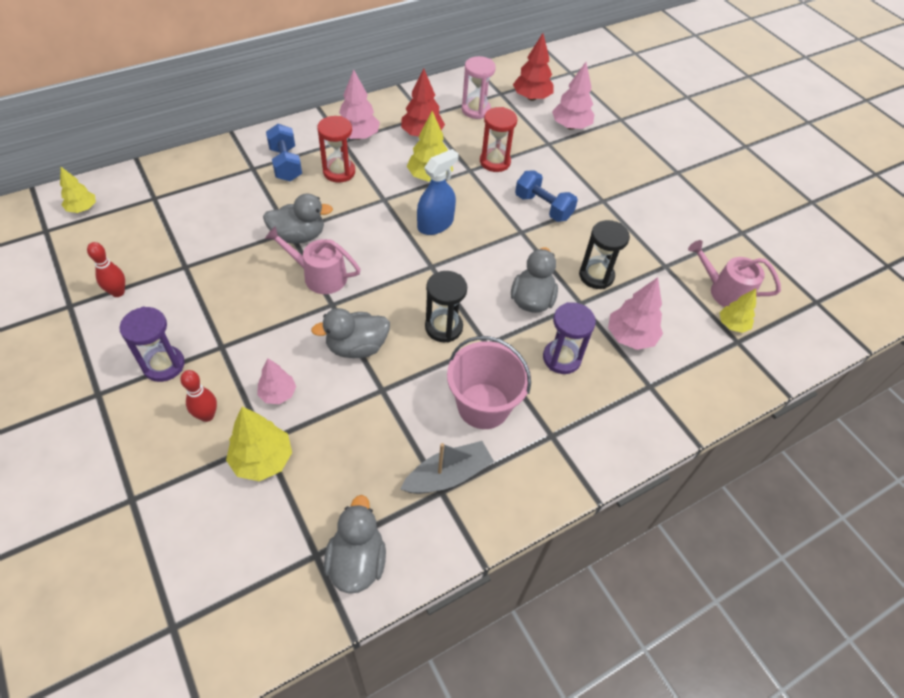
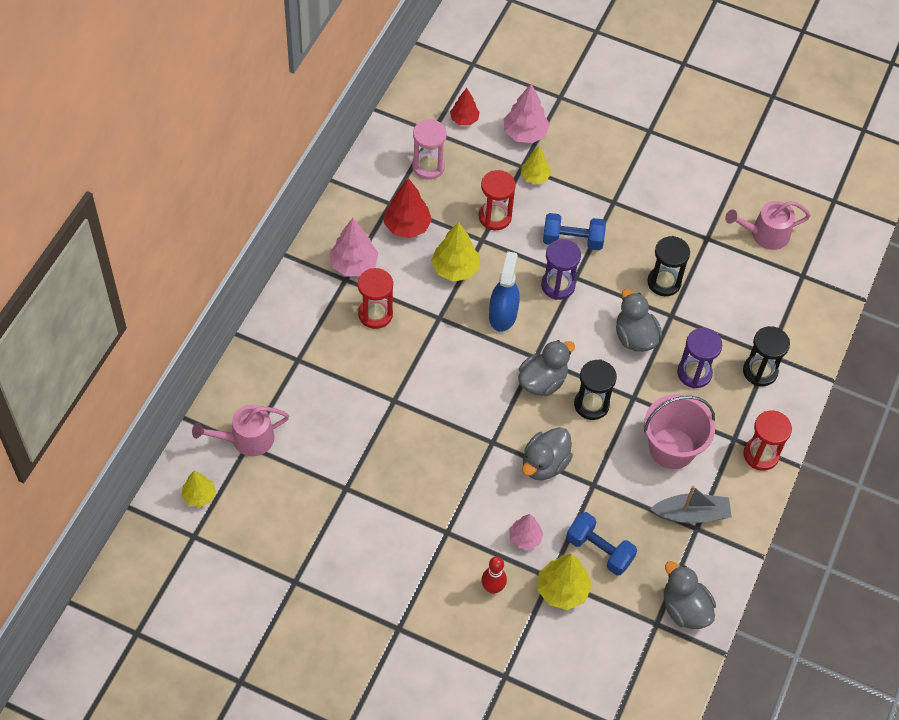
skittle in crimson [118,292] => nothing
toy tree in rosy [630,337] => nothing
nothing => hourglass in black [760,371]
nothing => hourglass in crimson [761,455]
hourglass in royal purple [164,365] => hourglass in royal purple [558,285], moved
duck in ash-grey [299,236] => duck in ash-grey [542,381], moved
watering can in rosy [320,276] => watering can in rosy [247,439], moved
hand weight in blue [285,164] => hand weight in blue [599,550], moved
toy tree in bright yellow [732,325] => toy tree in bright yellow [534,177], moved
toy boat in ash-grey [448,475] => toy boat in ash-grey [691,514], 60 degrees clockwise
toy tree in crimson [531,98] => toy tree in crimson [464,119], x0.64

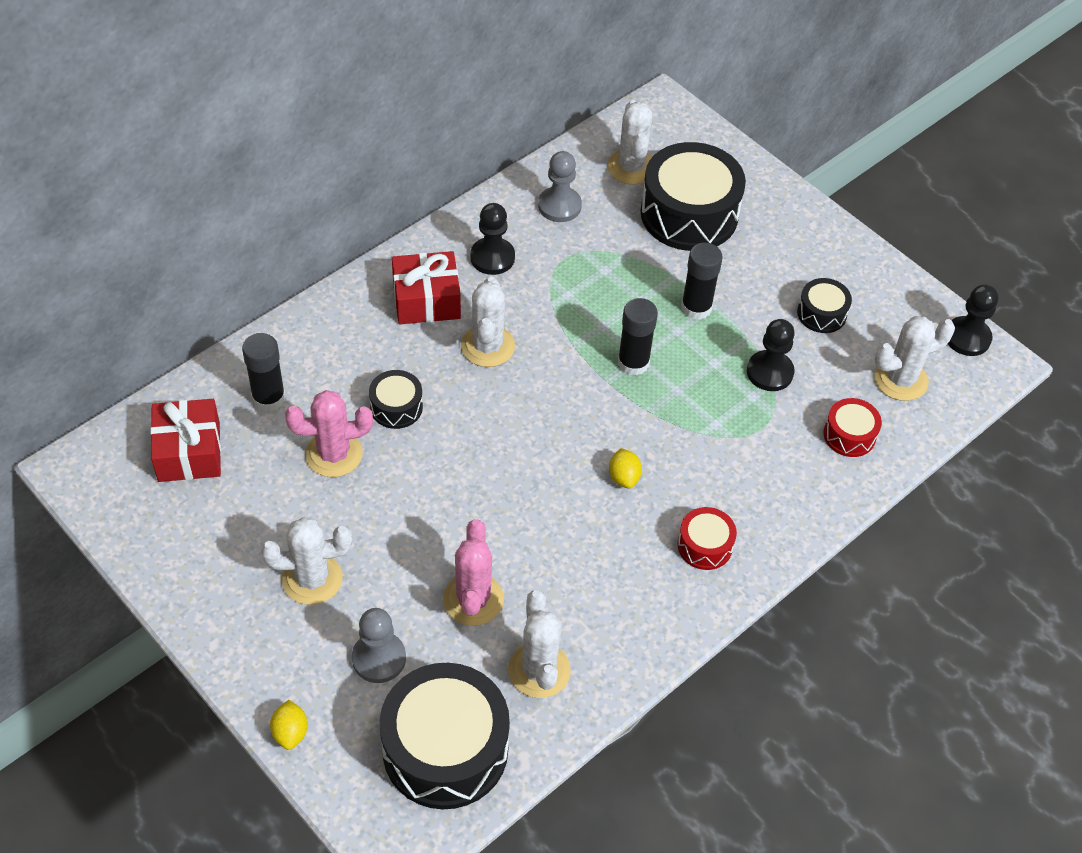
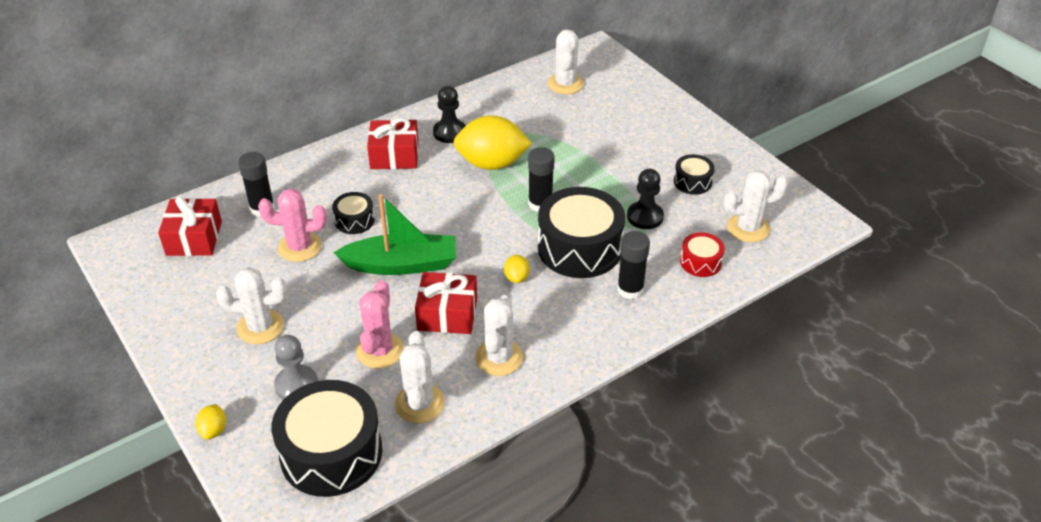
pawn in ash-grey [559,206] => nothing
toy drum in crimson [705,546] => nothing
pawn in black [967,338] => nothing
nothing => toy boat in green [402,264]
nothing => present in crimson [447,314]
nothing => toy lemon in bright yellow [492,164]
saguaro cactus in snow-white [487,346] => saguaro cactus in snow-white [499,358], moved
toy drum in black [689,214] => toy drum in black [579,248], moved
glue in black [696,307] => glue in black [630,289], moved

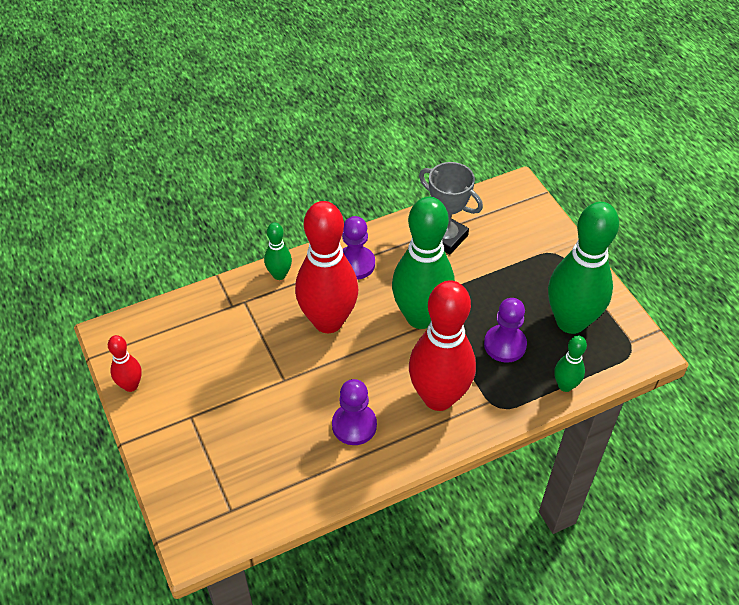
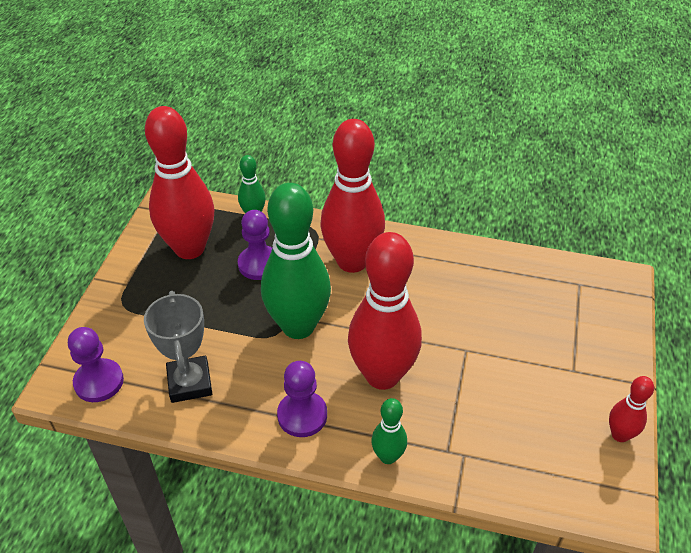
pawn in royal purple [354,425] => pawn in royal purple [99,382], moved
skittle in green [571,321] => skittle in crimson [189,248]

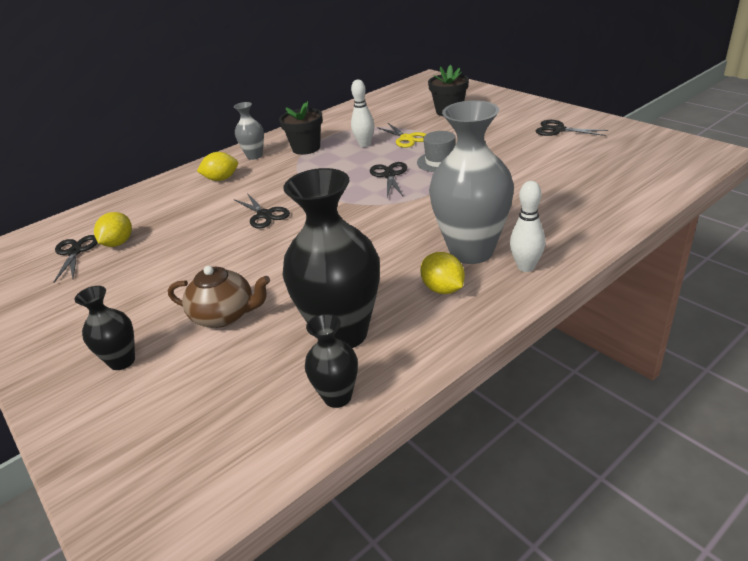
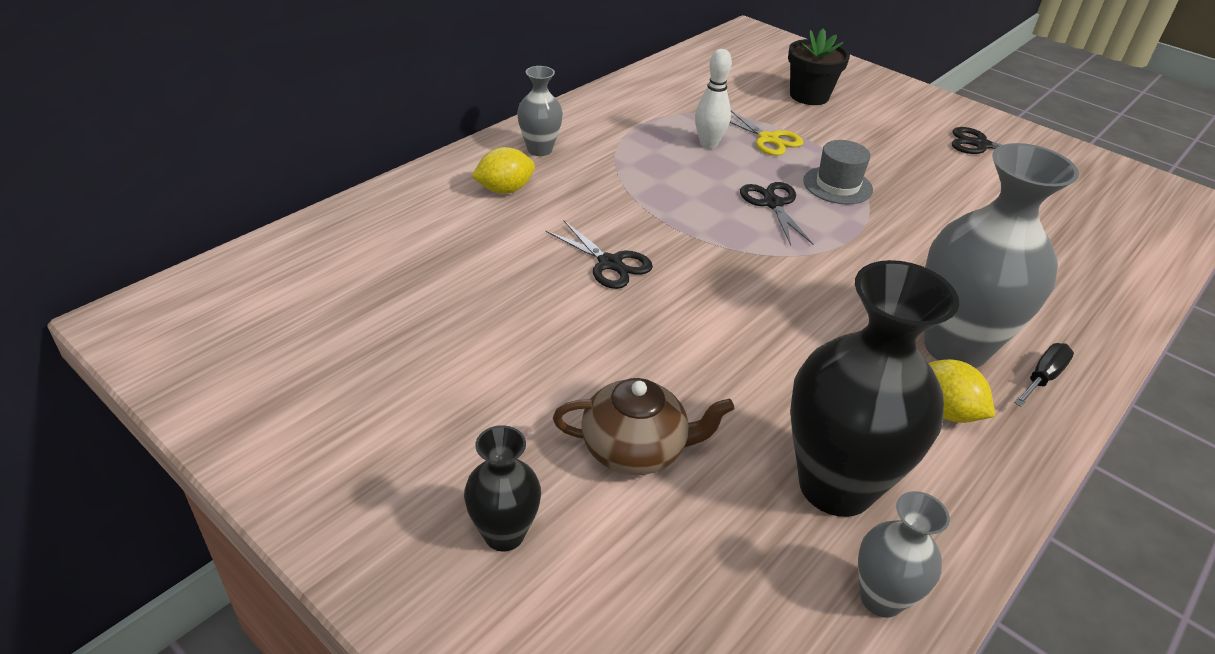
pair of scissors in black [75,252] => nothing
toy lemon in bright yellow [118,243] => nothing
flower pot in black [306,148] => nothing
skittle in snow-white [526,267] => hand screwdriver in black [1043,377]
tall vase in black [337,397] => tall vase in ash-grey [881,598]

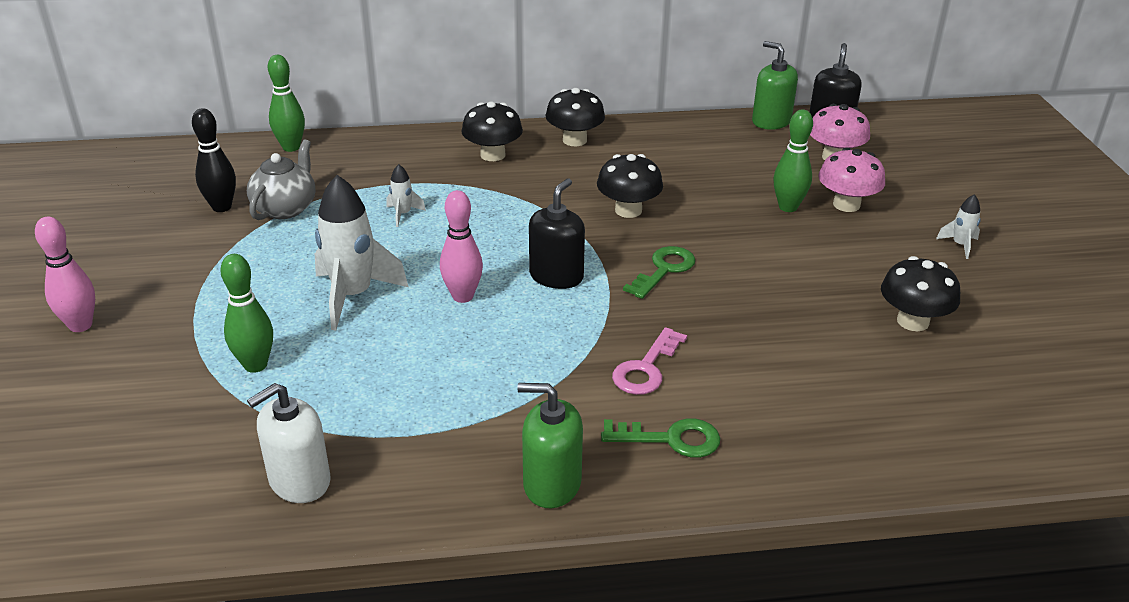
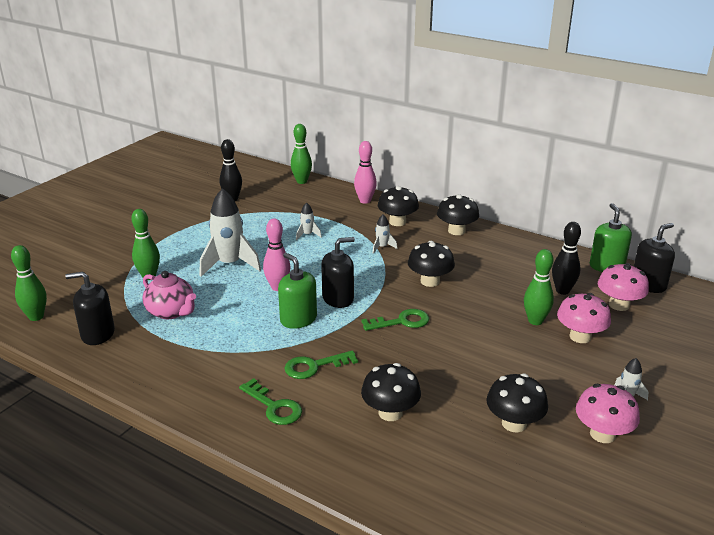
teapot in ash-grey [285,208] => nothing
nothing => skittle in green [36,317]
nothing => teapot in rosy [171,312]
nothing => fungus in black [390,412]
nothing => spaceship in snow-white [382,247]
nothing => skittle in black [562,291]
nothing => fungus in rosy [602,434]
skittle in rosy [80,325] => skittle in rosy [365,201], moved
pump bottle in green [552,484] => pump bottle in green [298,319], moved
pump bottle in snow-white [299,481] => pump bottle in black [98,334]
door key in rosy [646,368] => door key in green [314,366]

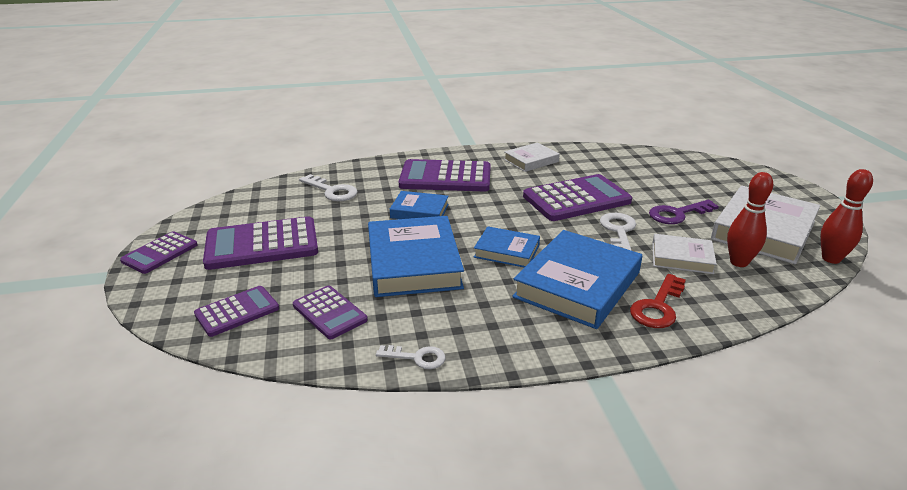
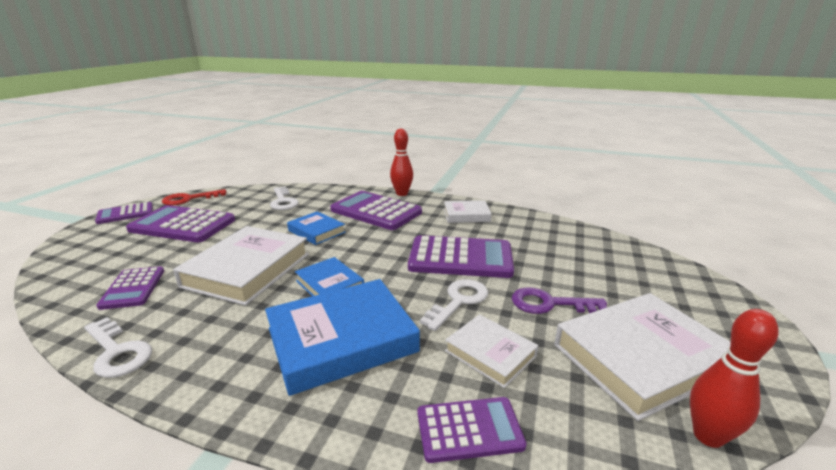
adding machine in royal purple [237,311] => adding machine in royal purple [469,429], moved
door key in crimson [658,307] => door key in crimson [189,199], moved
skittle in crimson [739,262] => skittle in crimson [402,194], moved
hardback in blue [413,263] => hardback in snow-white [247,270]
door key in snow-white [417,357] => door key in snow-white [117,352], x1.53

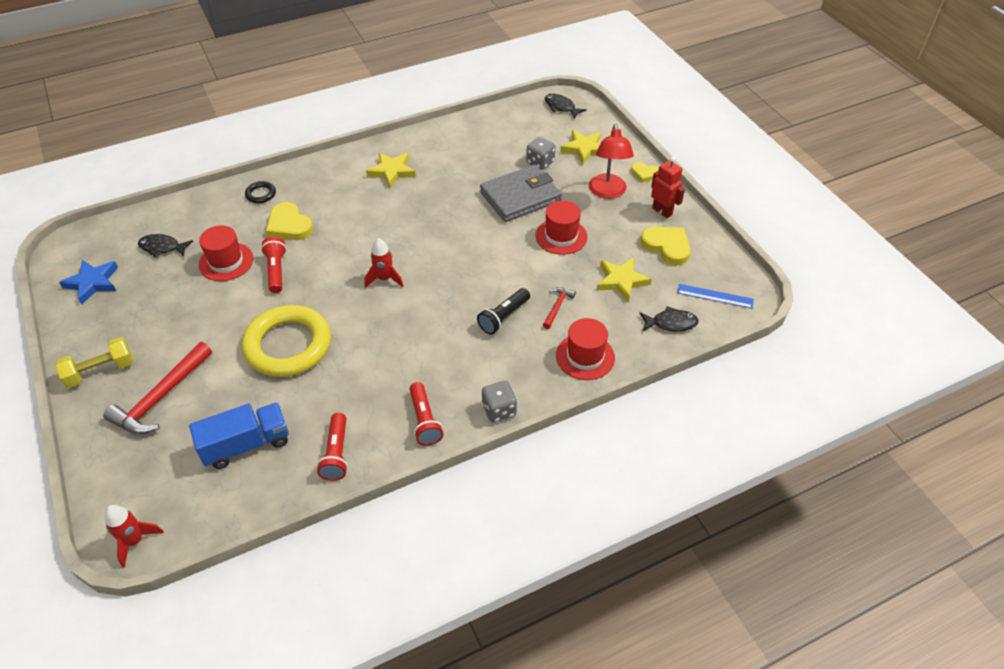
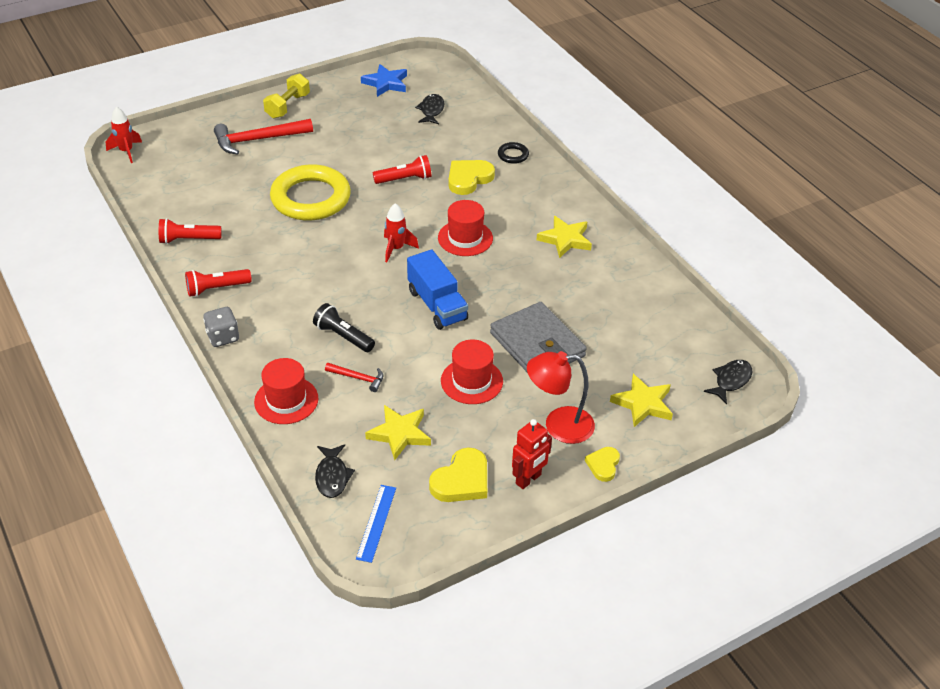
die in ash-grey [540,162] => nothing
lorry in blue [246,444] => lorry in blue [437,305], moved
top hat in crimson [226,262] => top hat in crimson [465,238], moved
hand weight in bright yellow [100,371] => hand weight in bright yellow [287,106], 60 degrees clockwise
claw hammer in crimson [161,397] => claw hammer in crimson [258,140], 45 degrees counterclockwise

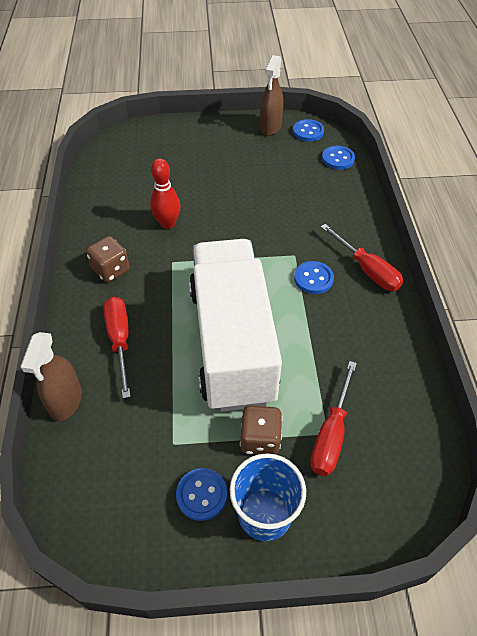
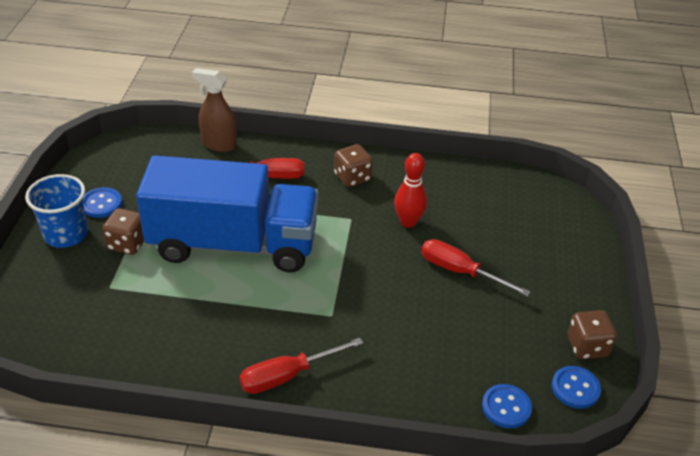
button in blue [313,278] => nothing
hand screwdriver in crimson [331,434] => hand screwdriver in crimson [460,272], moved
spray cleaner in russet [270,127] => die in russet [587,347]
lorry in snow-white [232,342] => lorry in blue [233,244]

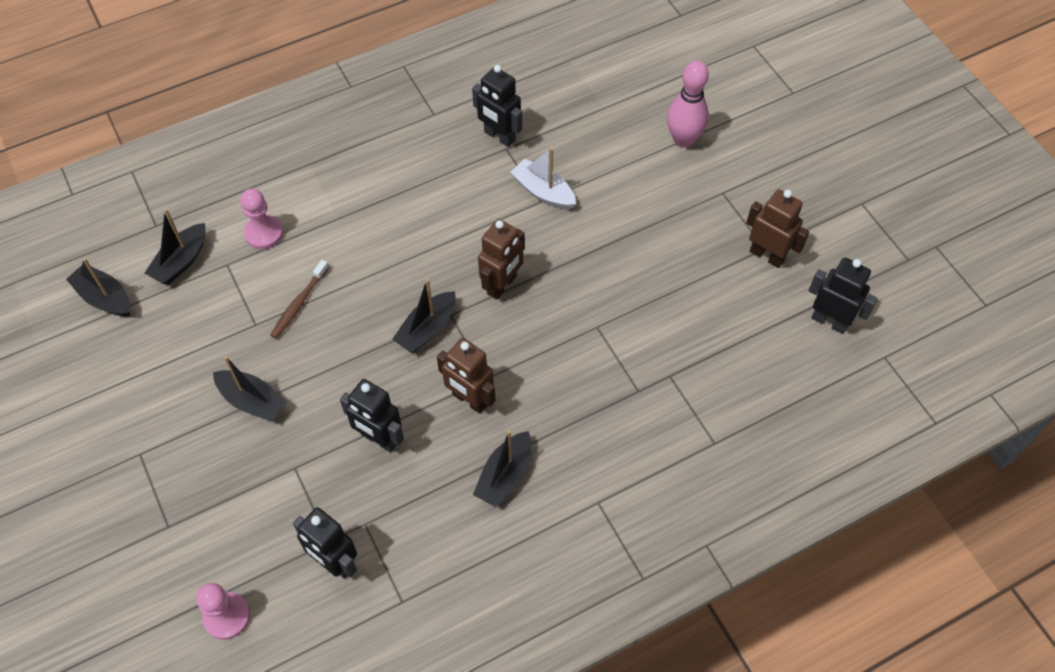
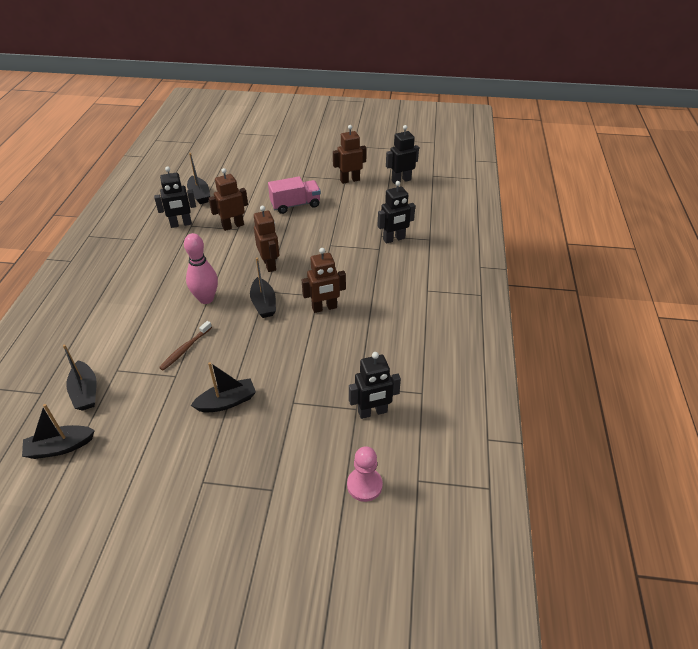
pawn in rosy [264,233] => nothing
nothing => lorry in rosy [295,205]
toy robot in black [379,439] => toy robot in black [394,239], moved
toy boat in black [505,475] => toy boat in black [199,195], moved
skittle in rosy [683,139] => skittle in rosy [206,299], moved
toy boat in snow-white [543,192] => toy robot in russet [233,226]
toothbrush in russet [299,304] => toothbrush in russet [185,349], 60 degrees clockwise

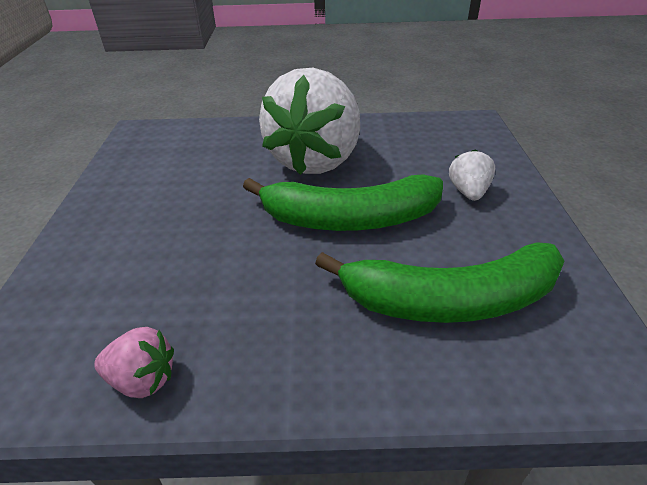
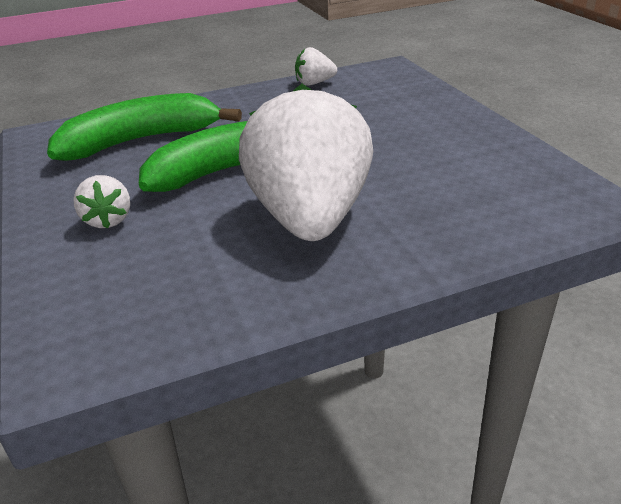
berry in rosy [143,379] => berry in snow-white [314,83]

